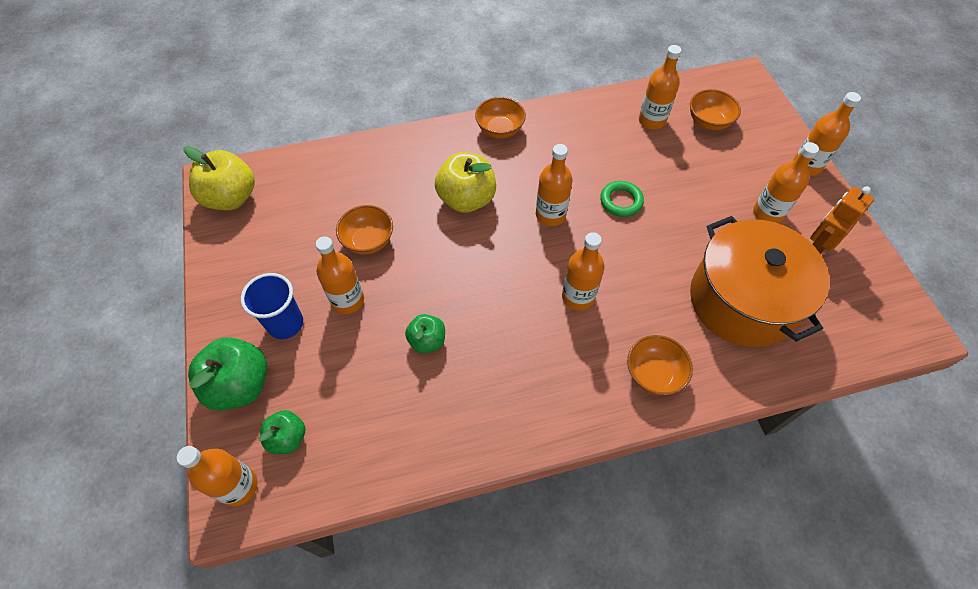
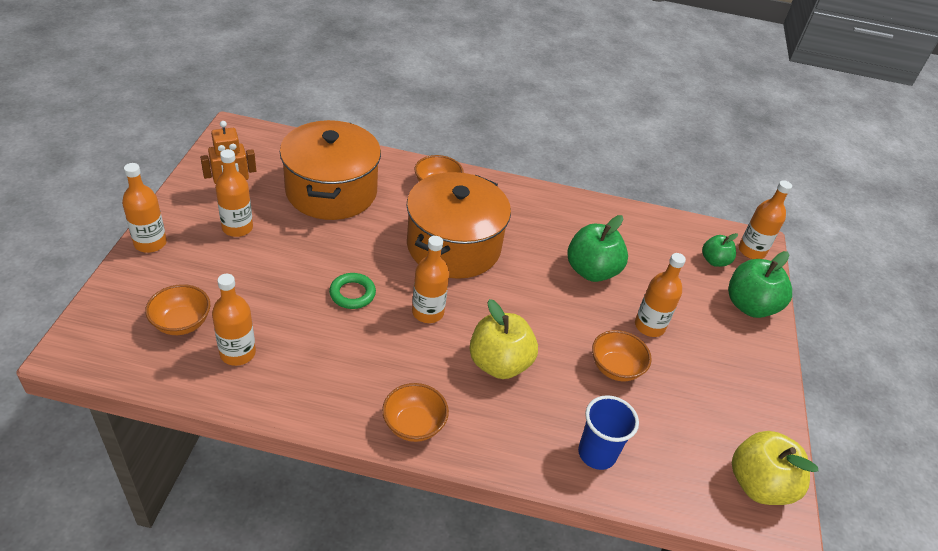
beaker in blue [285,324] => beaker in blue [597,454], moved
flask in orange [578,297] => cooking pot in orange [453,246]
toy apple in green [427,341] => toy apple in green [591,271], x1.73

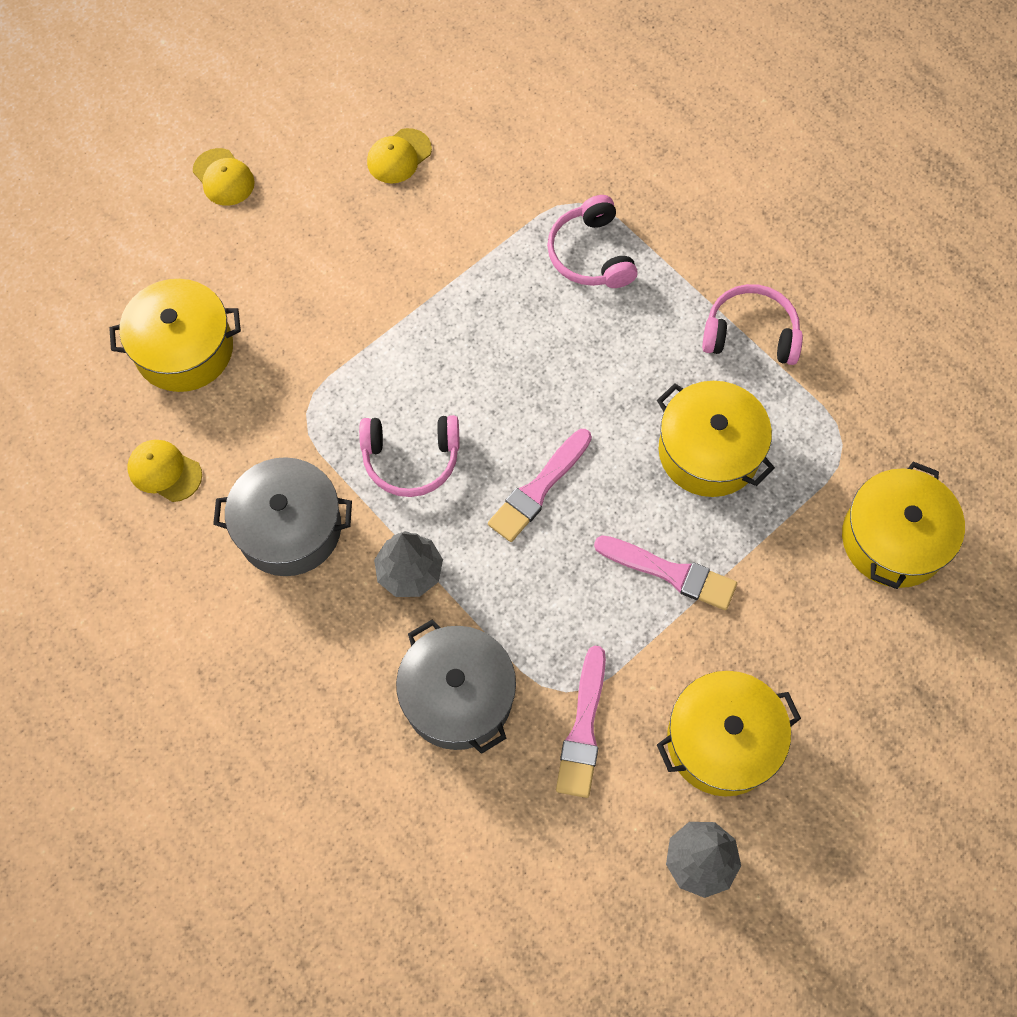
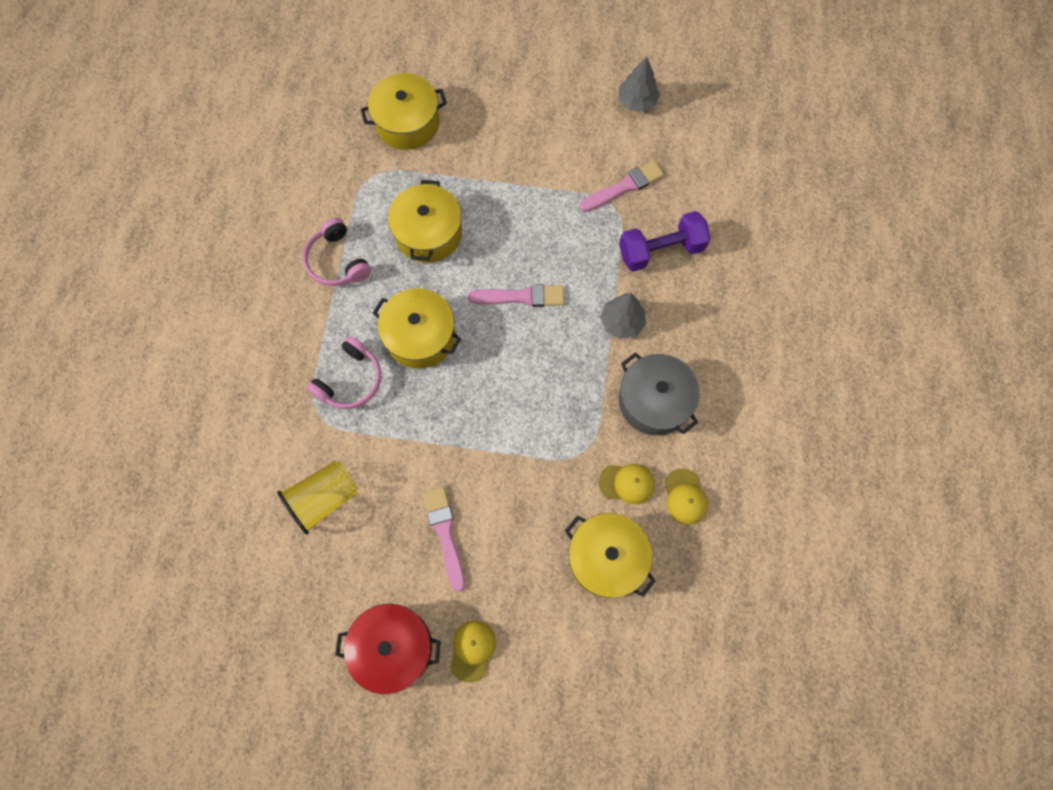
over-ear headphones in rosy [411,459] => nothing
nothing => beaker in bright yellow [324,498]
nothing => cooking pot in crimson [393,647]
baseball cap in bright yellow [399,156] => baseball cap in bright yellow [627,483], moved
paintbrush in rosy [670,573] => paintbrush in rosy [445,533], moved
cooking pot in bright yellow [722,741] => cooking pot in bright yellow [420,336], moved
cooking pot in ash-grey [458,696] => hand weight in royal purple [661,250]

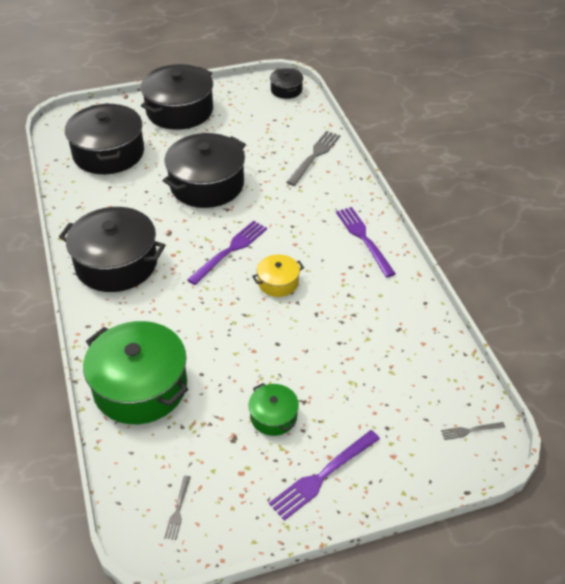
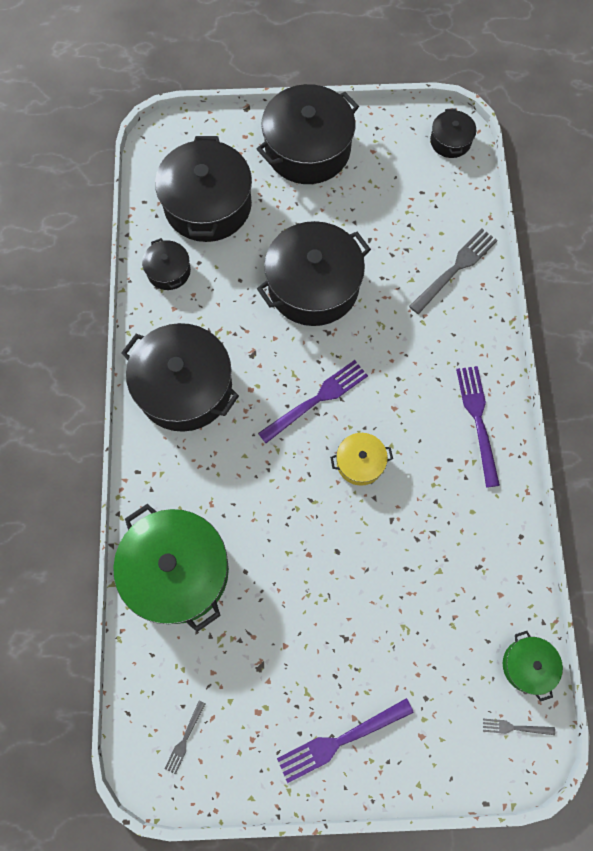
nothing => cooking pot in black [168,271]
cooking pot in green [273,416] => cooking pot in green [527,665], moved

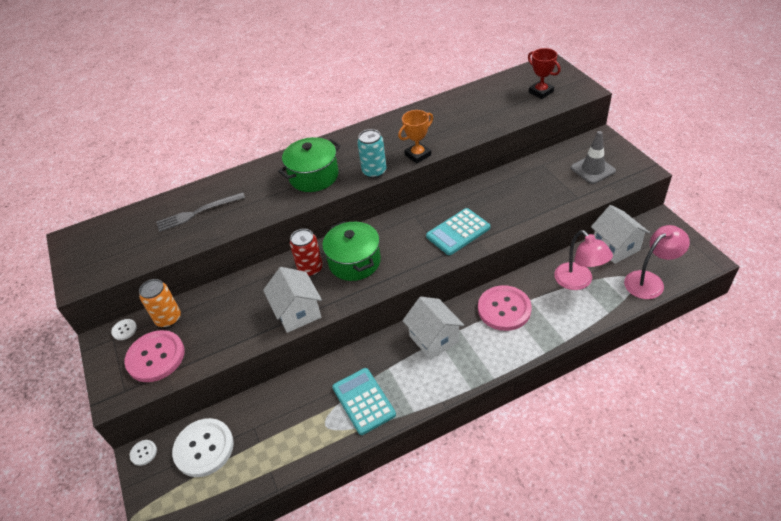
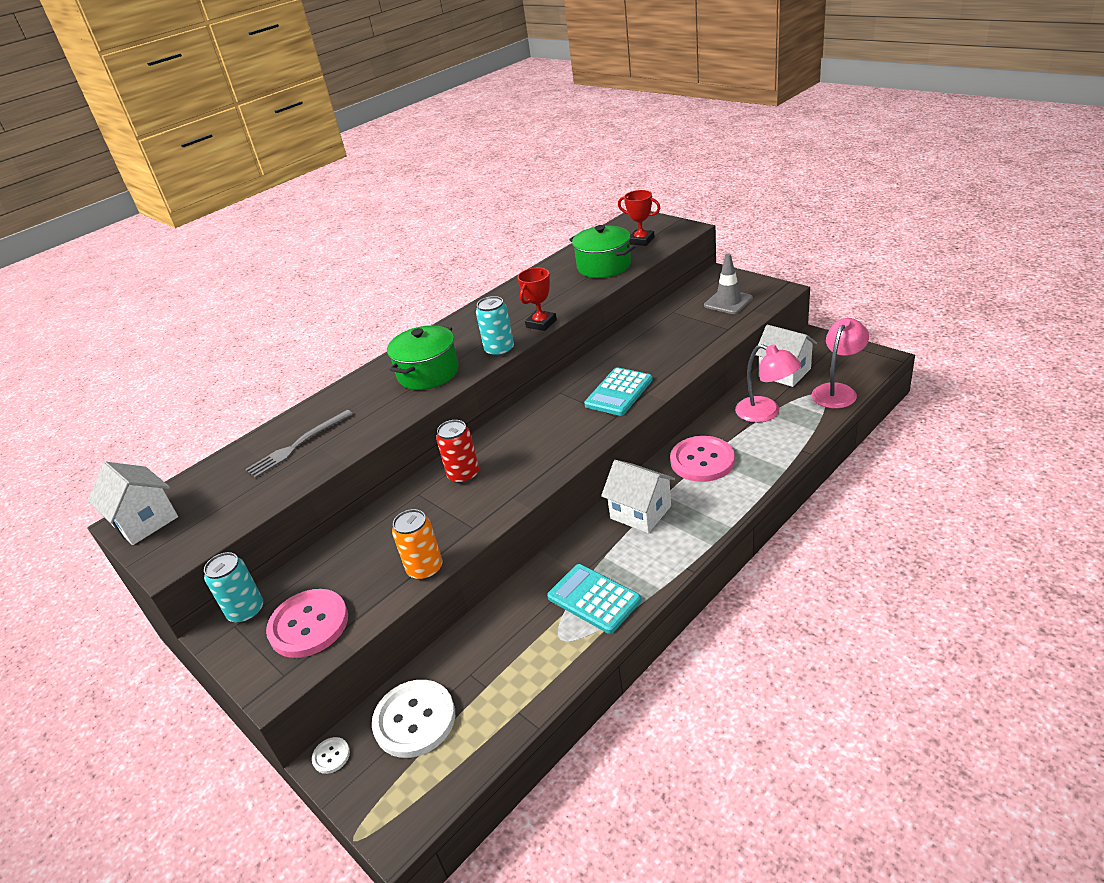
tin in orange [168,318] => tin in orange [425,569], moved
toy house in snow-white [297,312] => toy house in snow-white [145,521], moved
cooking pot in green [354,262] => cooking pot in green [604,266], moved
button in snow-white [124,330] => tin in aqua [246,611]
award cup in orange [418,155] => award cup in crimson [541,323]

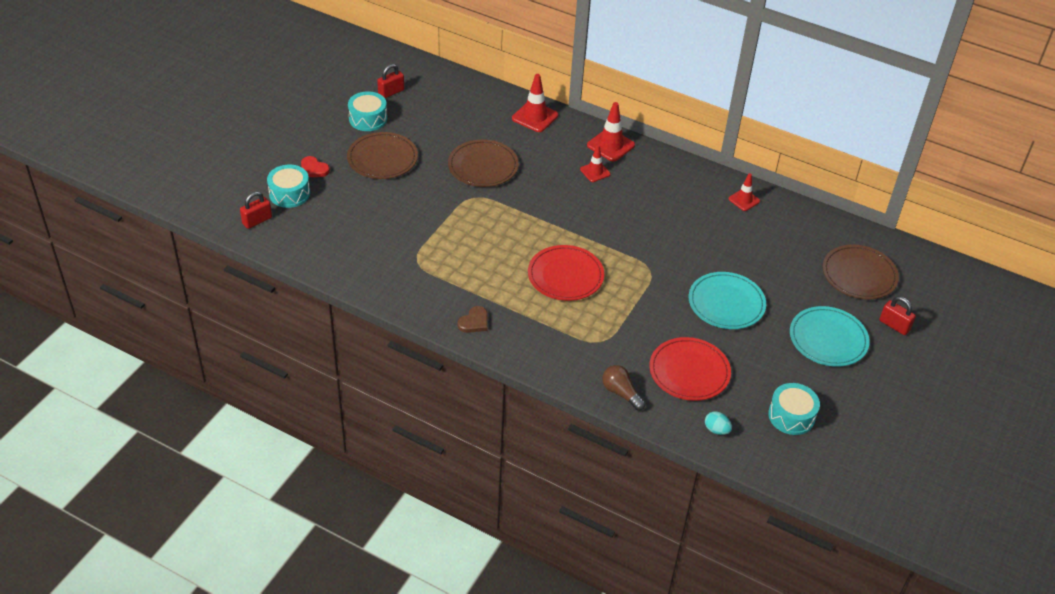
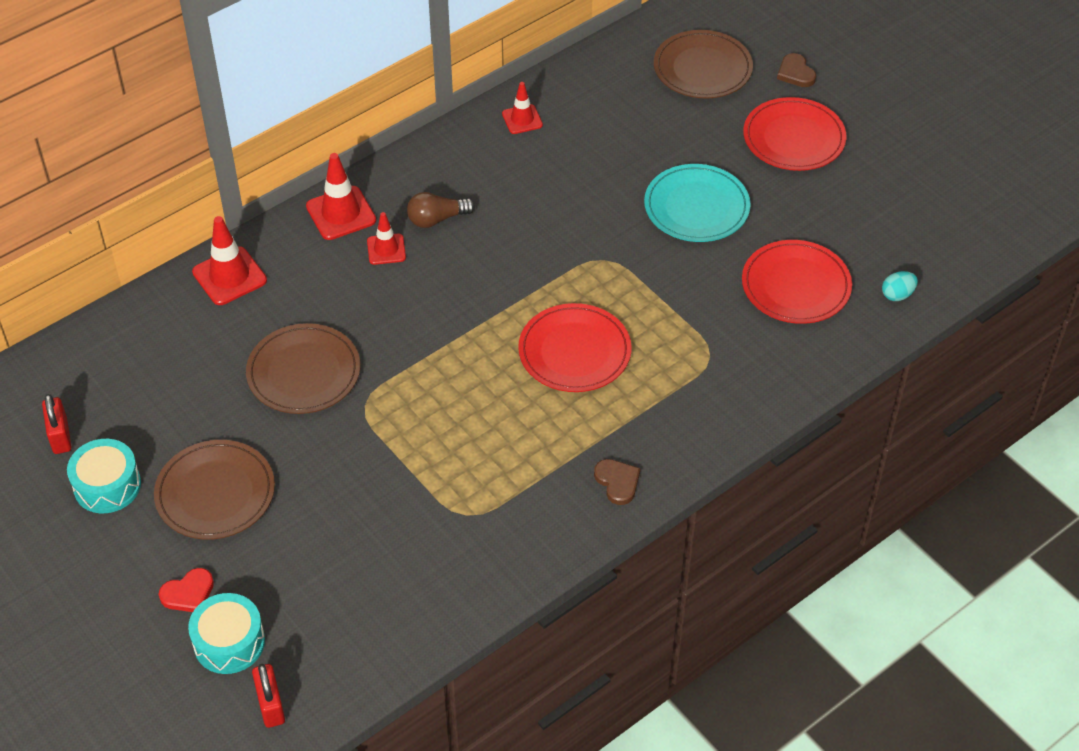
toy drum in aqua [791,416] => nothing
light bulb in russet [621,393] => light bulb in russet [437,219], moved
padlock in crimson [894,325] => heart in russet [795,73]
dinner plate in aqua [828,339] => dinner plate in crimson [794,138]

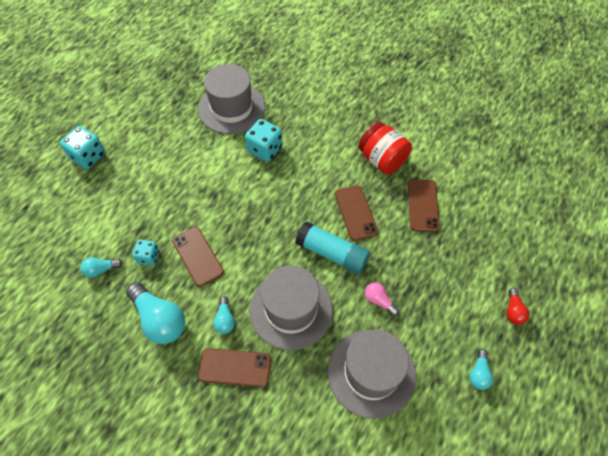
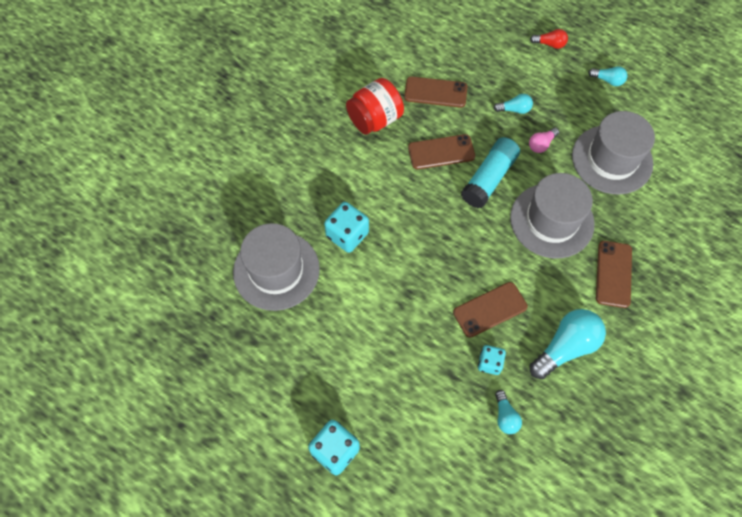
light bulb in aqua [225,319] => light bulb in aqua [514,109], moved

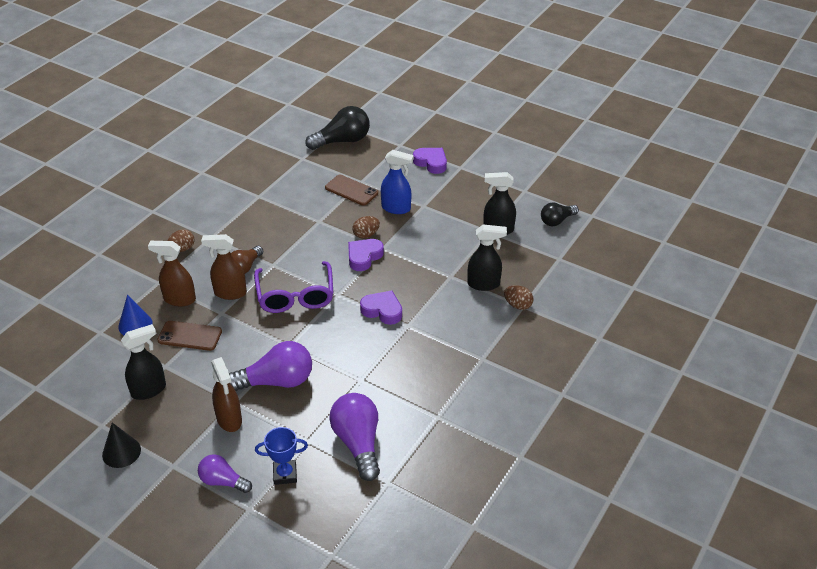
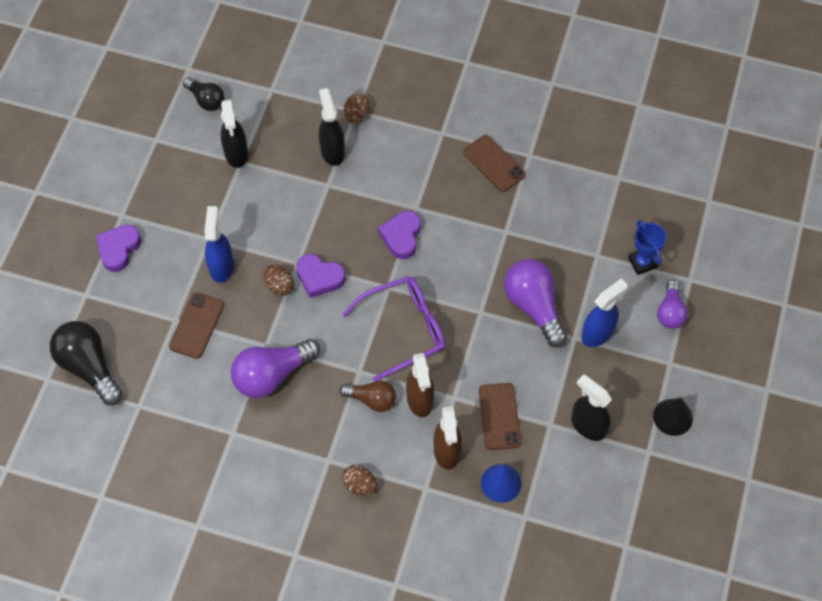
nothing => smartphone in russet [494,163]
light bulb in royal purple [358,443] => light bulb in royal purple [272,375], moved
spray cleaner in russet [229,420] => spray cleaner in blue [598,333]

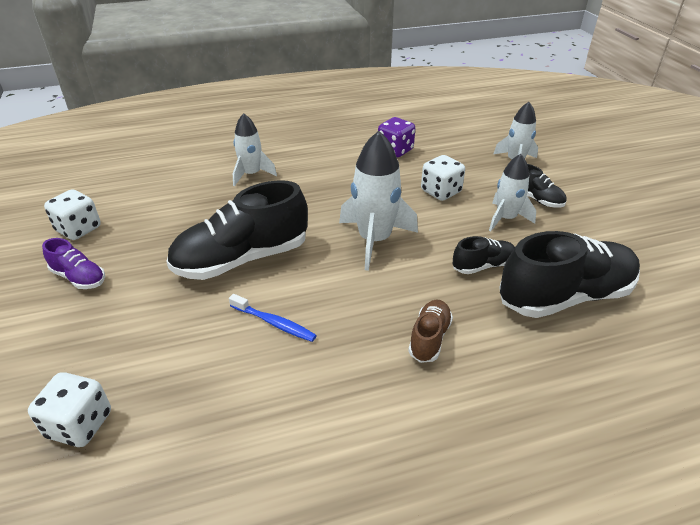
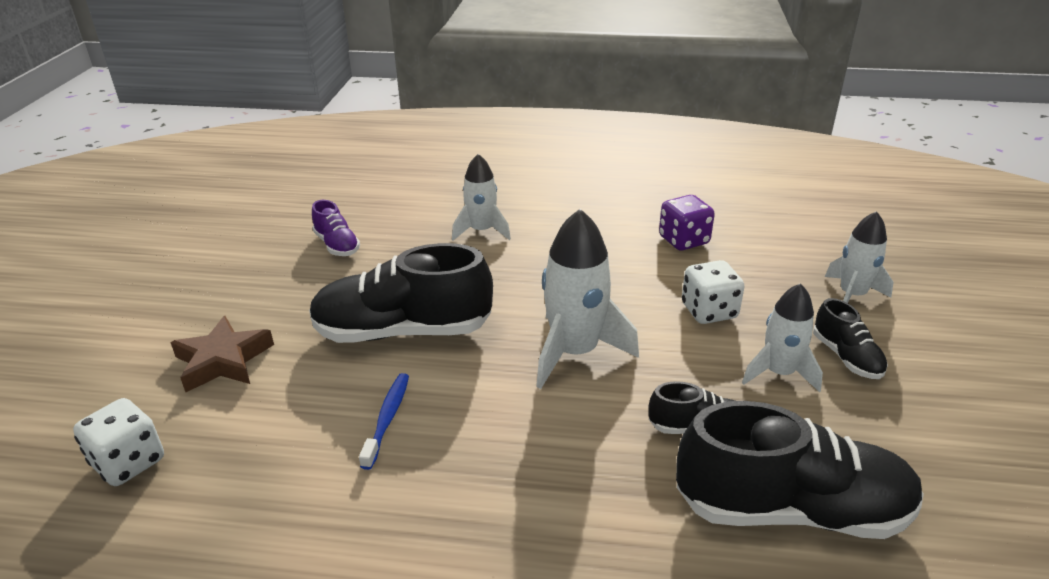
die in snow-white [79,229] => nothing
shoe in russet [429,338] => nothing
nothing => star in russet [223,360]
shoe in royal purple [79,278] => shoe in royal purple [337,245], moved
toothbrush in blue [274,323] => toothbrush in blue [387,418], 135 degrees counterclockwise

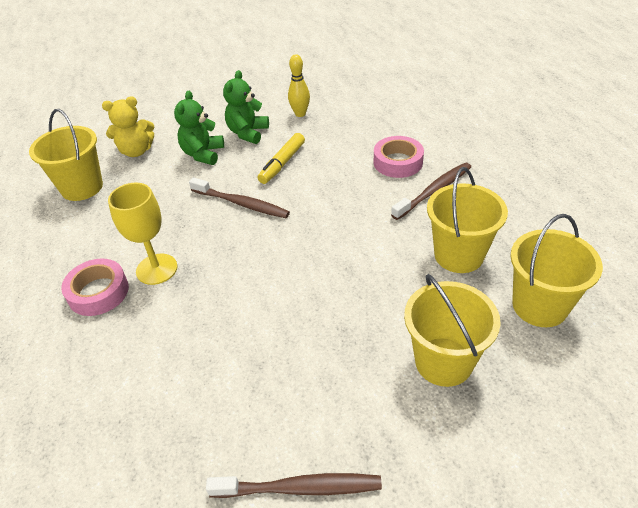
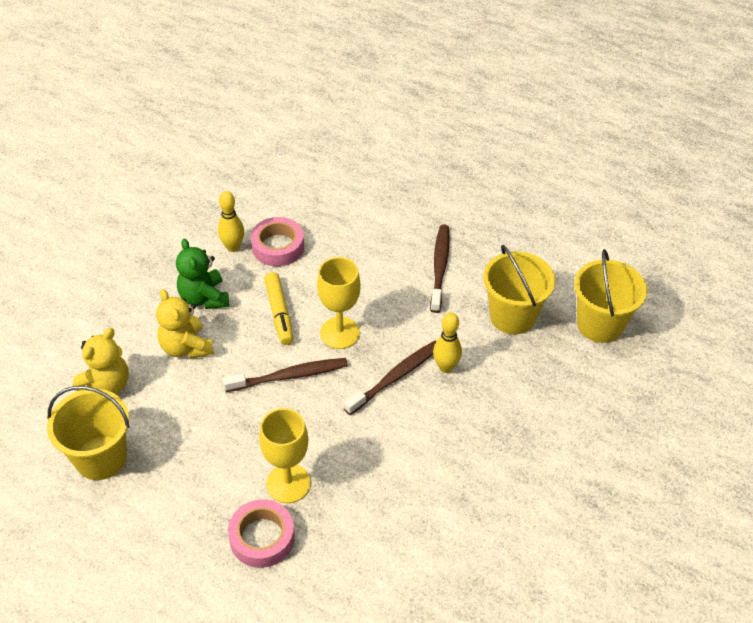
sand bucket in bright yellow [443,361] => nothing
nothing => wine glass in bright yellow [340,333]
nothing => skittle in bright yellow [445,367]
toothbrush in russet [299,488] => toothbrush in russet [395,377], moved
tape in rosy [398,162] => tape in rosy [278,247], moved
teddy in green [203,154] => teddy in bright yellow [186,347]

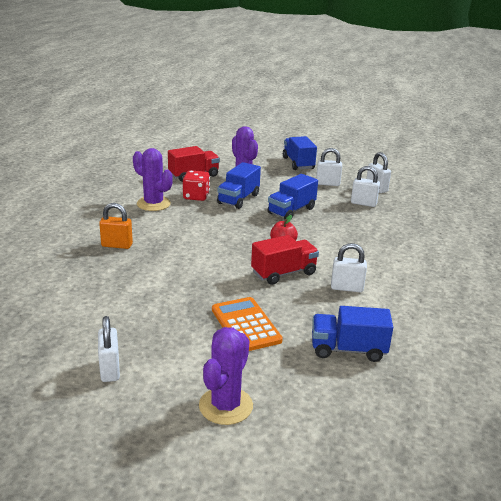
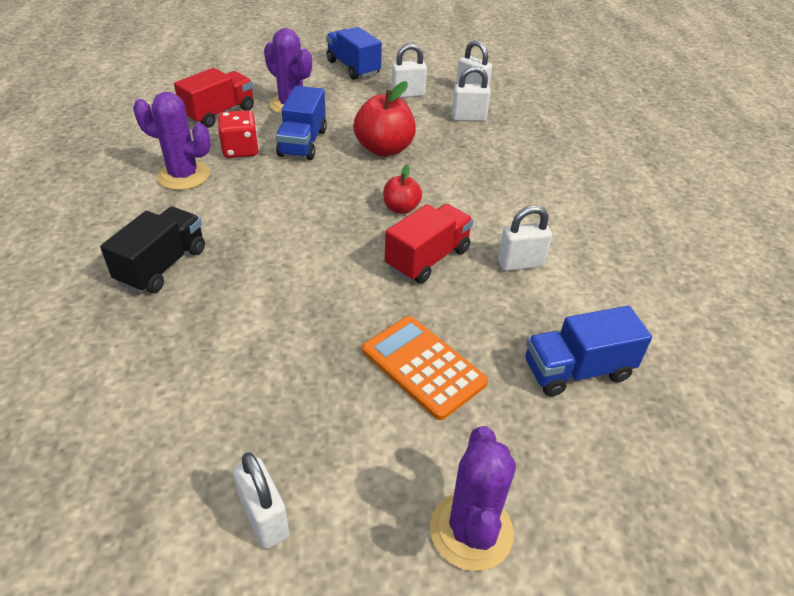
padlock in orange [117,245] => lorry in black [162,266]
lorry in blue [291,211] => toy apple in crimson [384,149]

